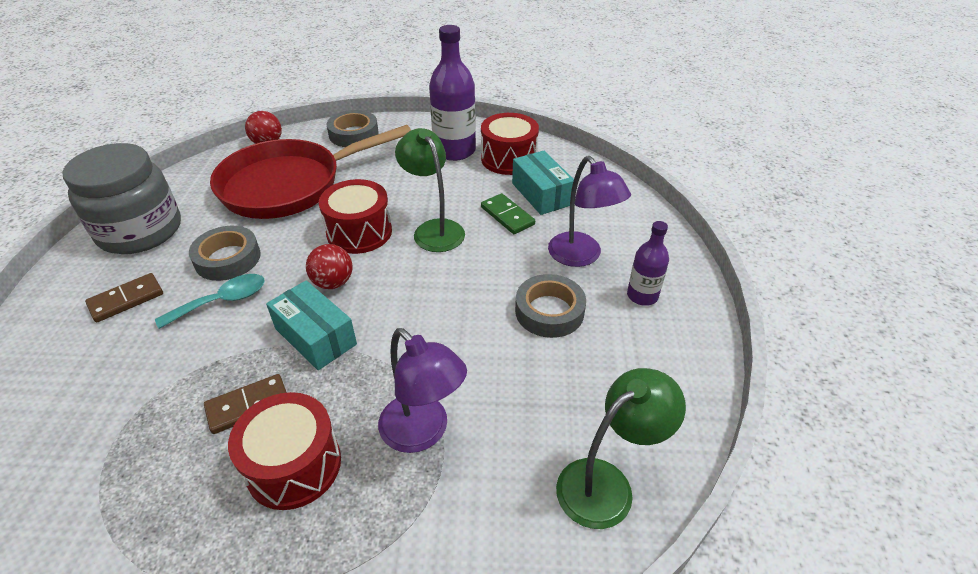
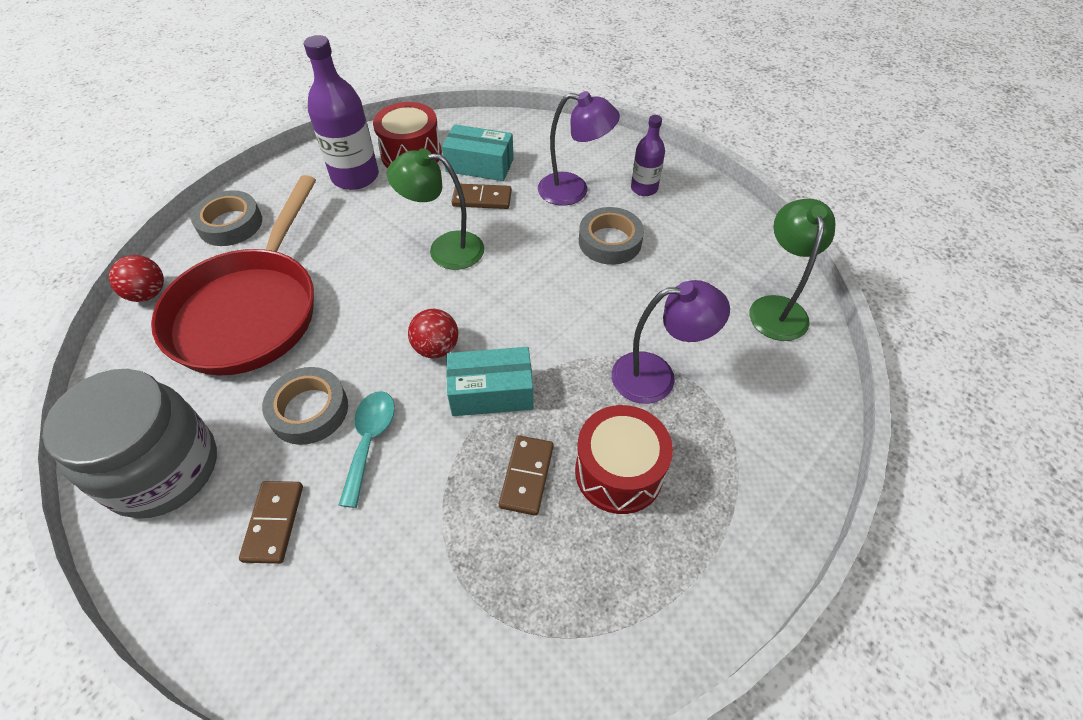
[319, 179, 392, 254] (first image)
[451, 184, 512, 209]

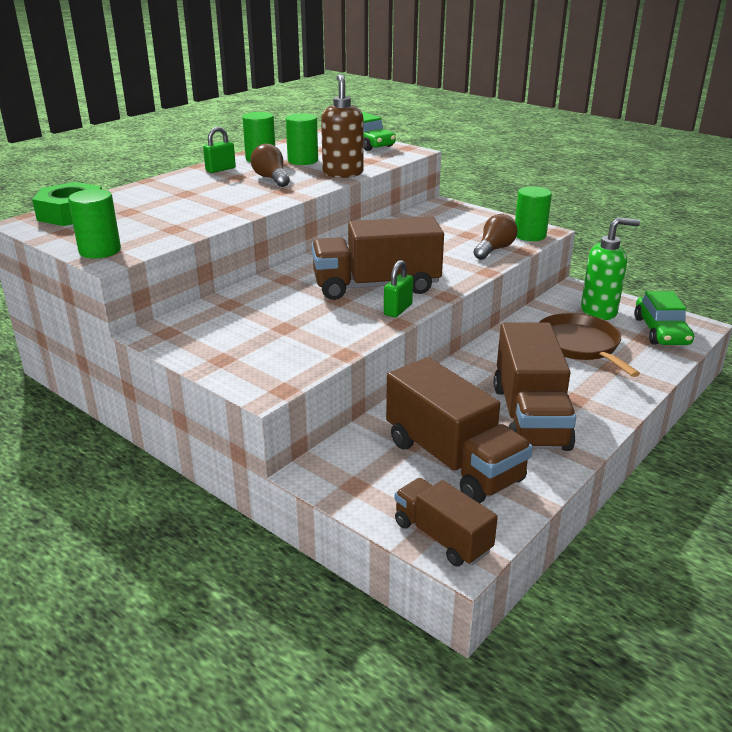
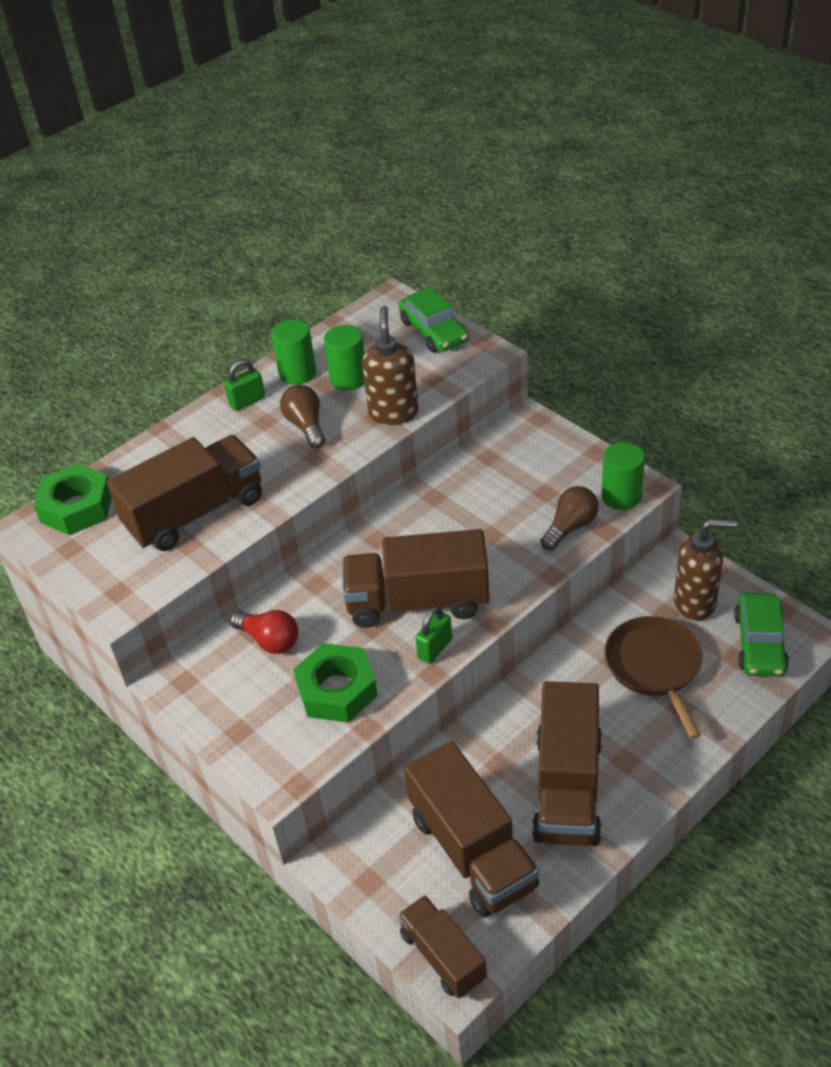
[68, 189, 121, 258] (first image)
[674, 519, 737, 621]
[107, 435, 262, 551]
[230, 610, 298, 654]
[294, 643, 378, 723]

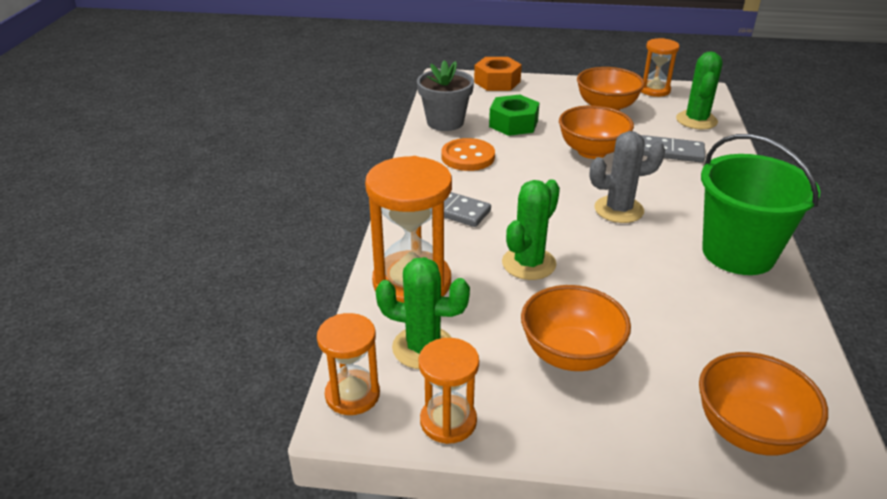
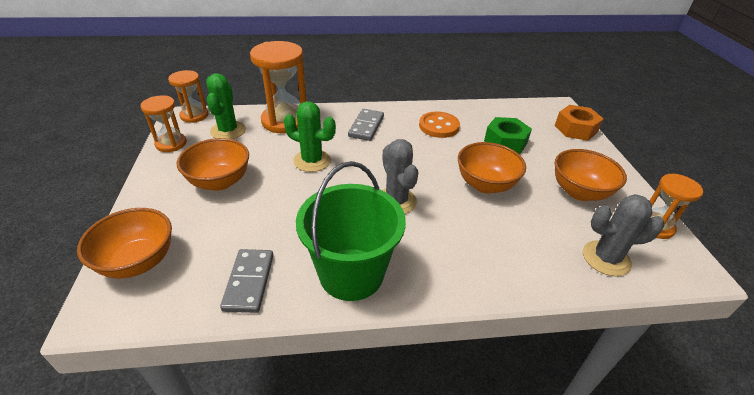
[417, 60, 474, 131] (first image)
[220, 249, 274, 313]
[583, 194, 664, 276]

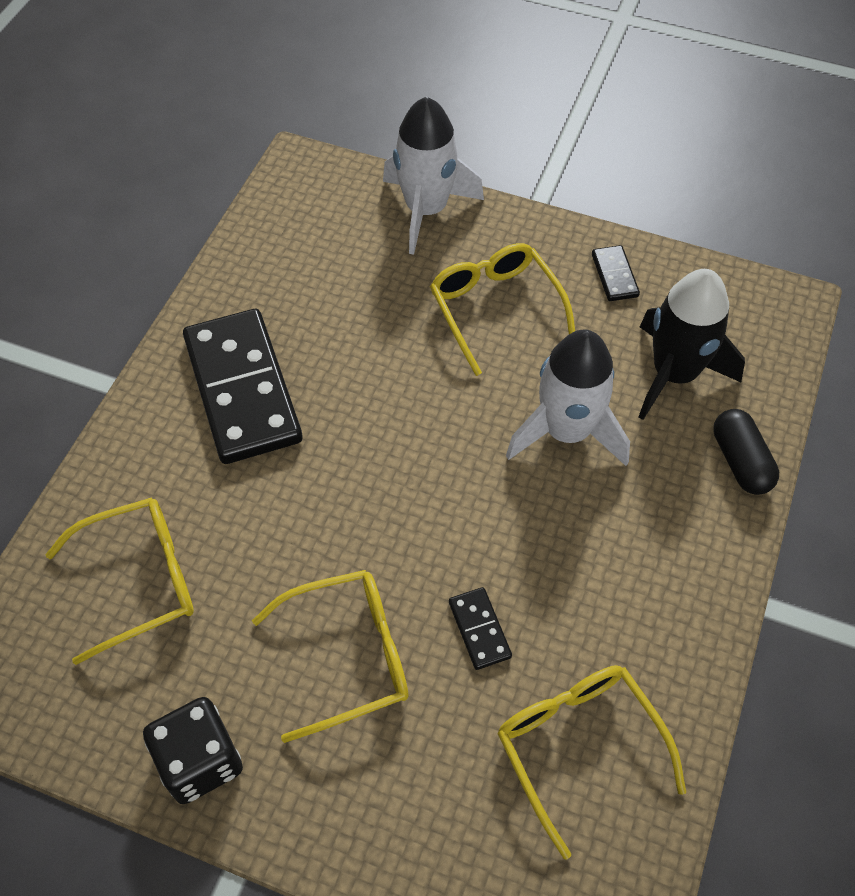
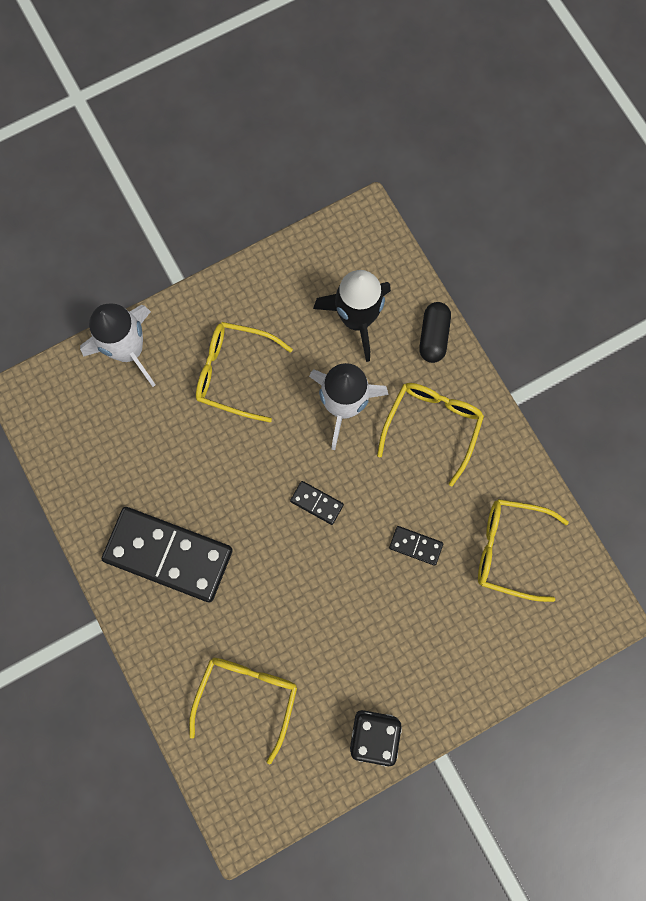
[377, 383, 484, 486]
[290, 481, 344, 525]
[419, 302, 451, 363]

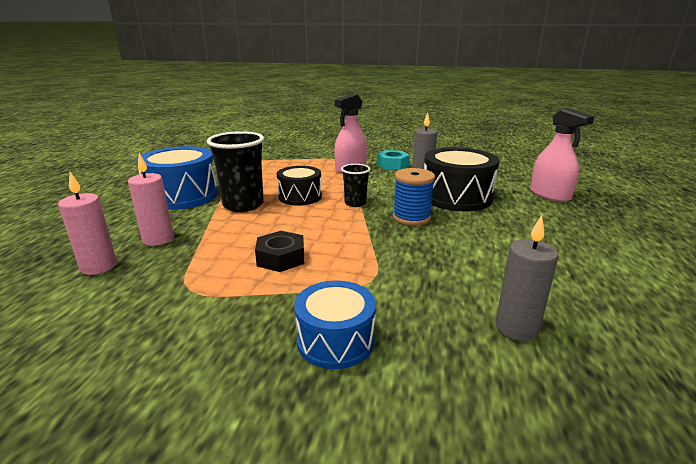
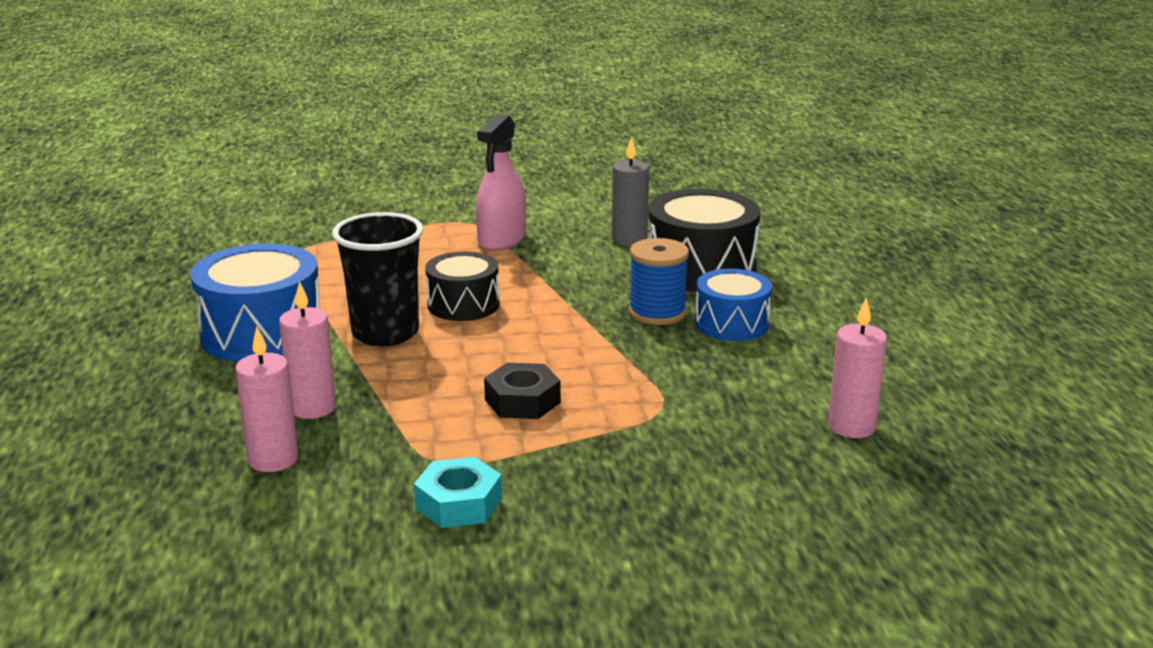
[695, 269, 772, 341]
[341, 164, 371, 207] (first image)
[414, 457, 502, 528]
[828, 297, 887, 438]
[530, 108, 595, 202] (first image)

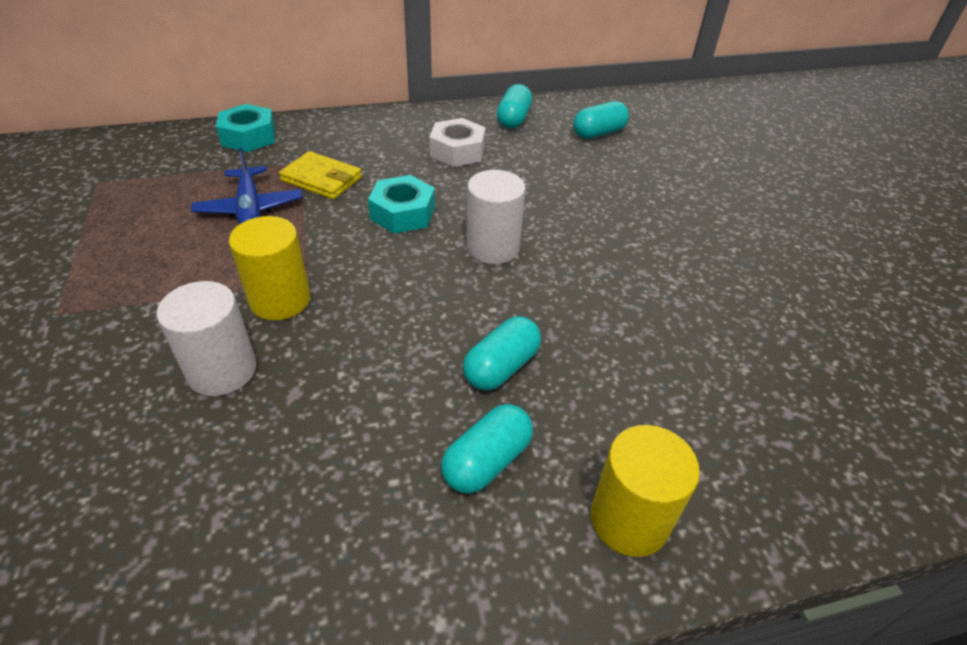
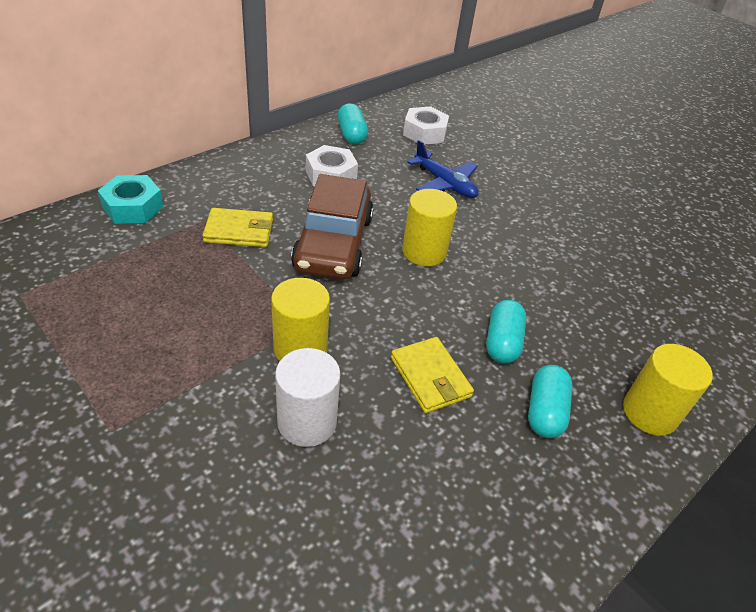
[407, 140, 479, 198]
[291, 174, 374, 279]
[402, 189, 457, 266]
[403, 106, 449, 145]
[391, 337, 474, 413]

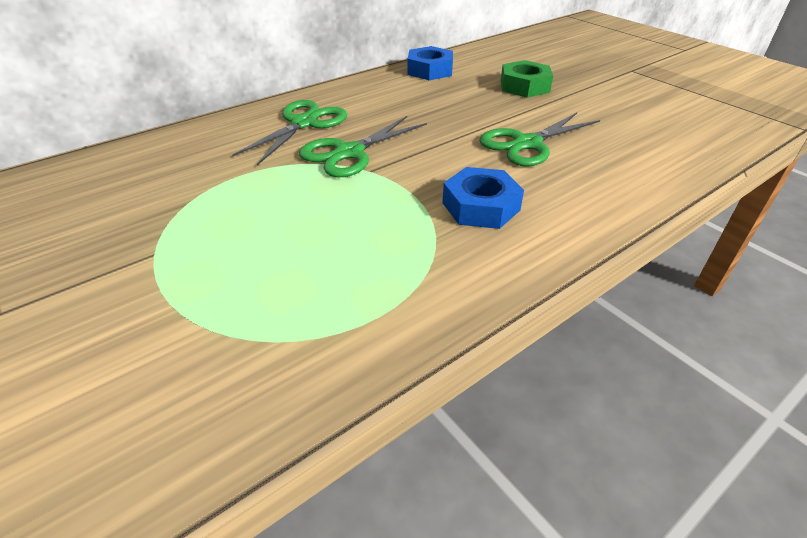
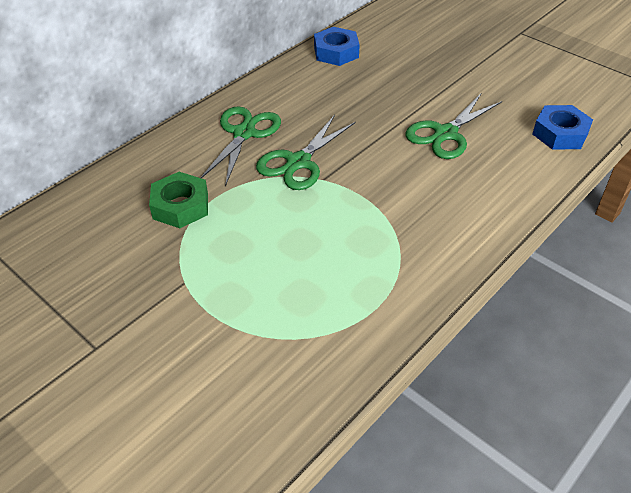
[533, 105, 593, 150]
[149, 172, 208, 228]

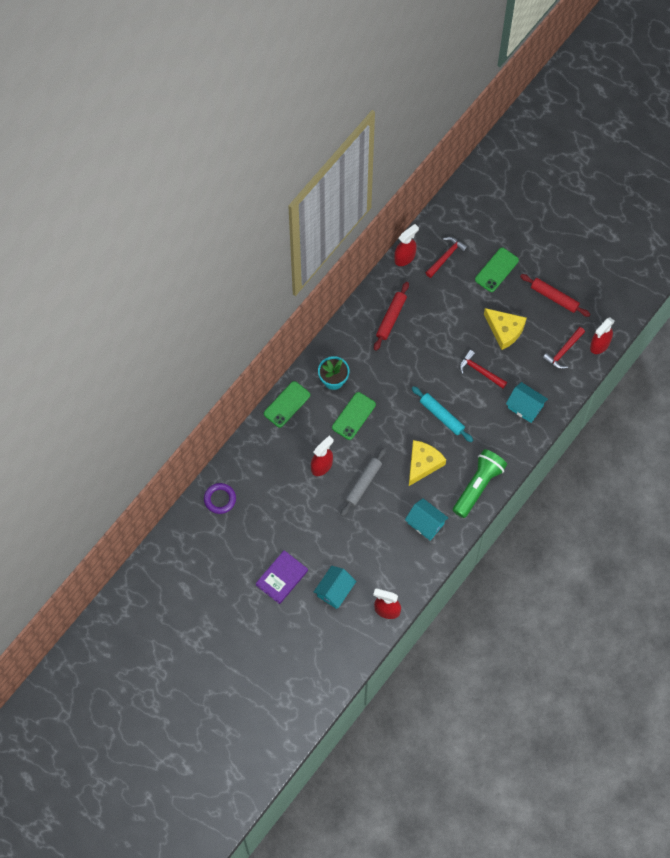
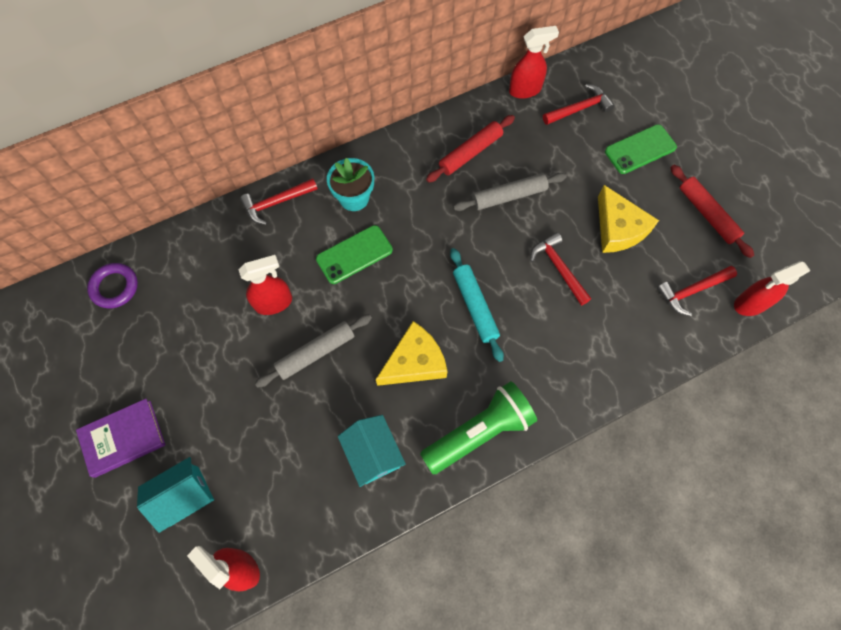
[240, 178, 318, 225]
[506, 382, 548, 423] (first image)
[453, 173, 567, 211]

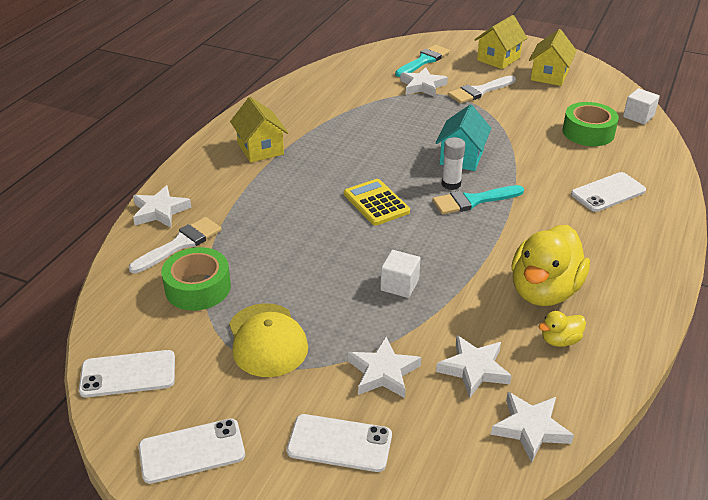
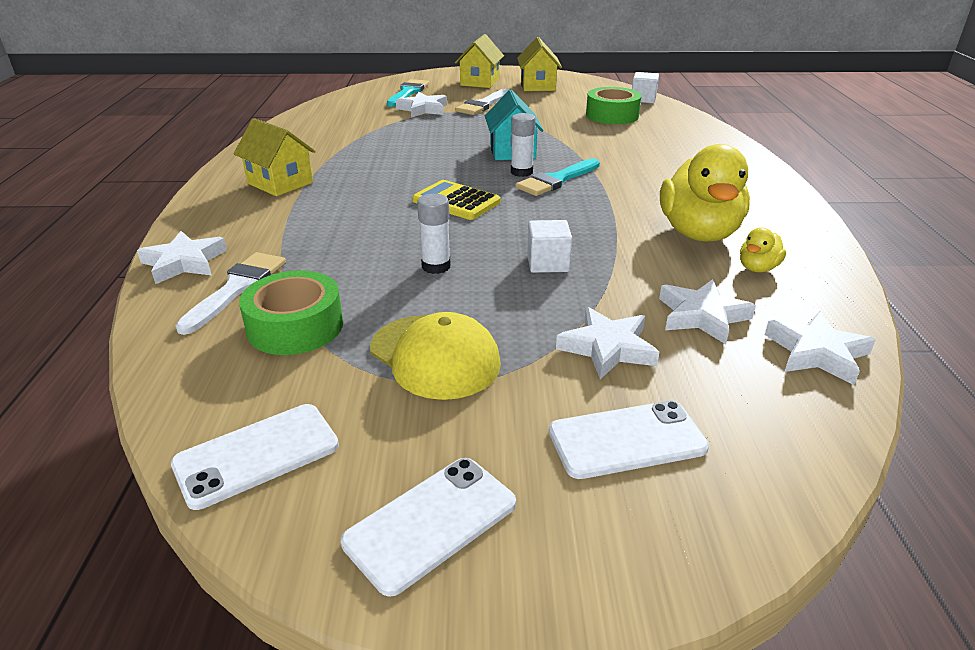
[571, 172, 646, 212] (first image)
[417, 194, 451, 274]

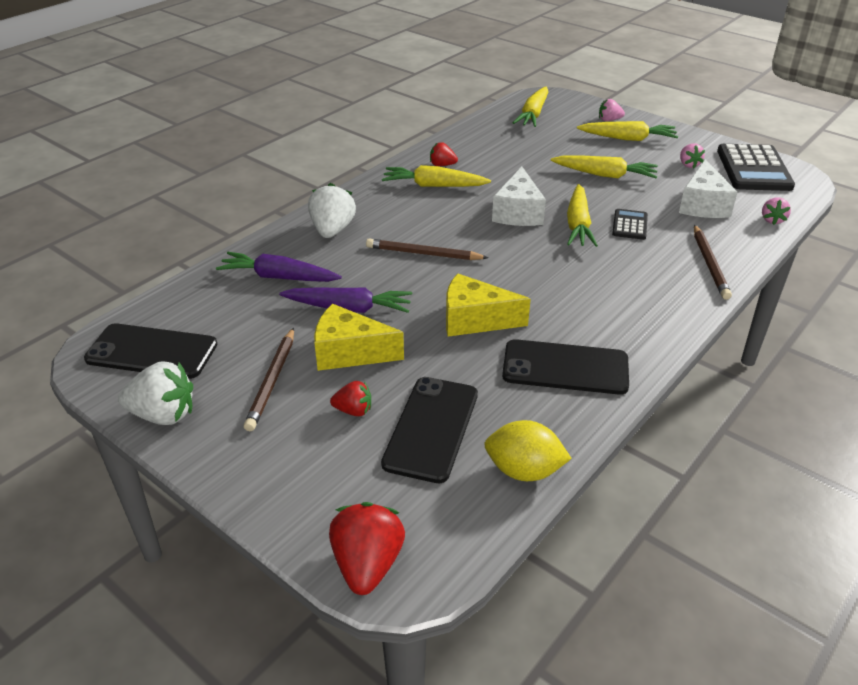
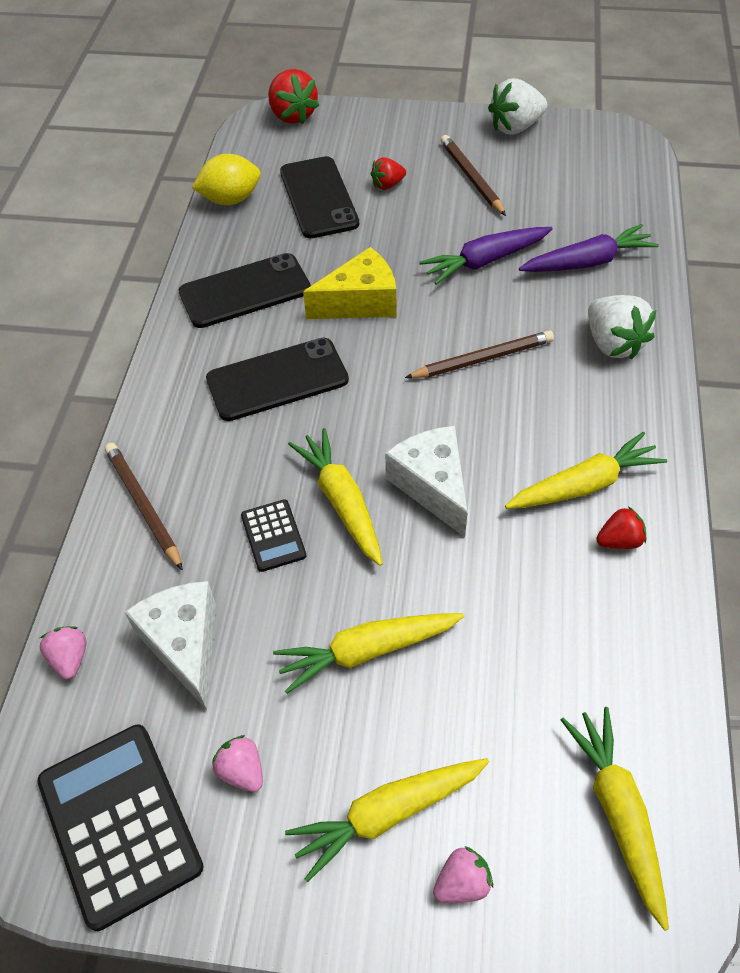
[206, 338, 349, 421]
[314, 304, 404, 371] (first image)

